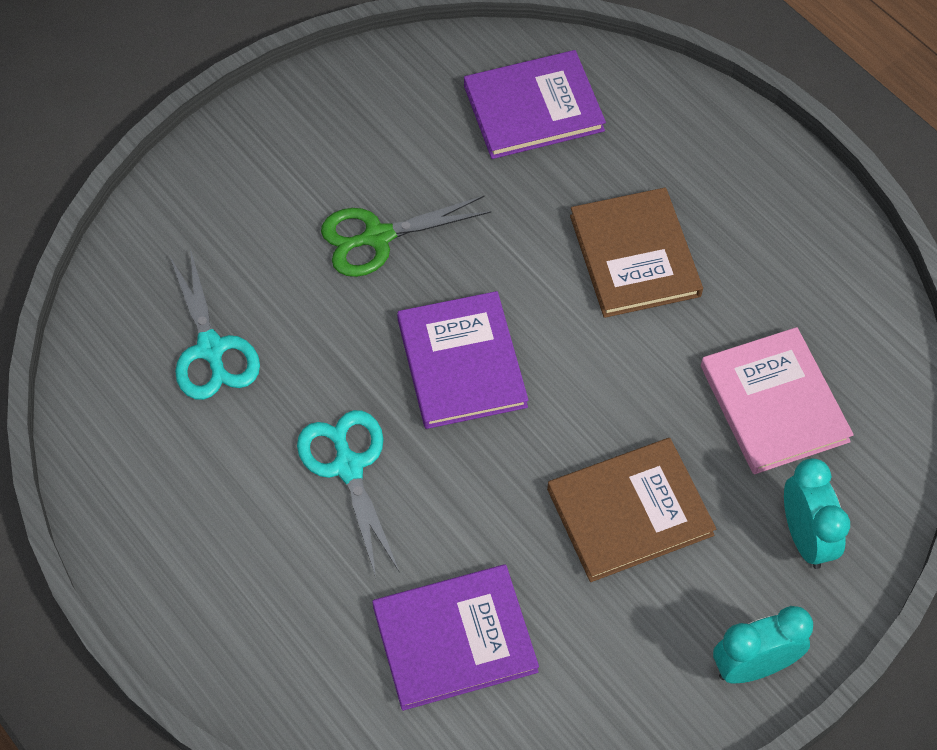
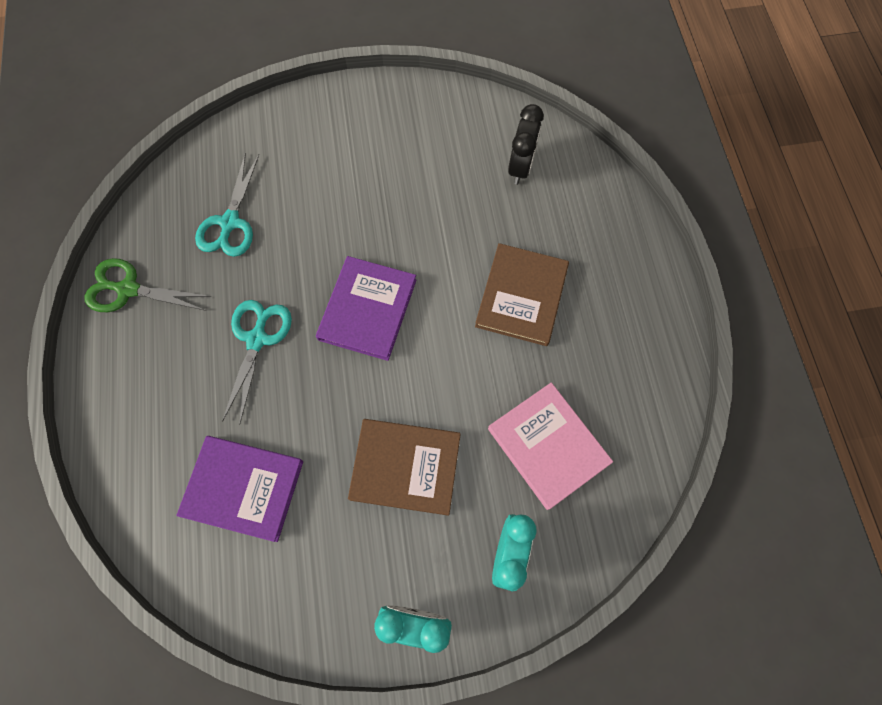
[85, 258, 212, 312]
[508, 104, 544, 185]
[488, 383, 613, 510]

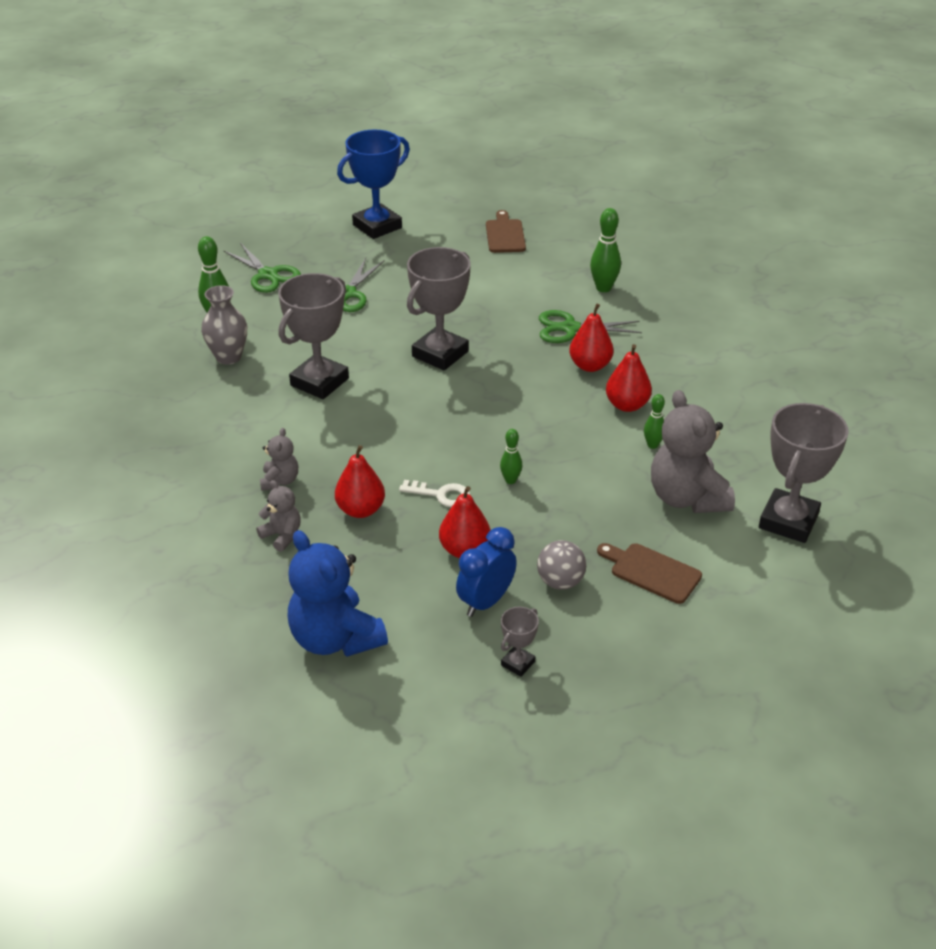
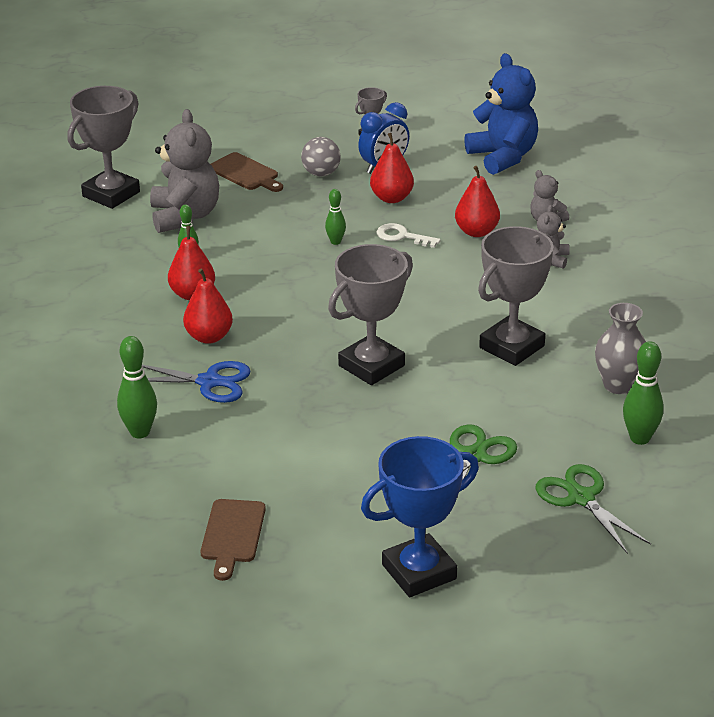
[142, 361, 251, 403]

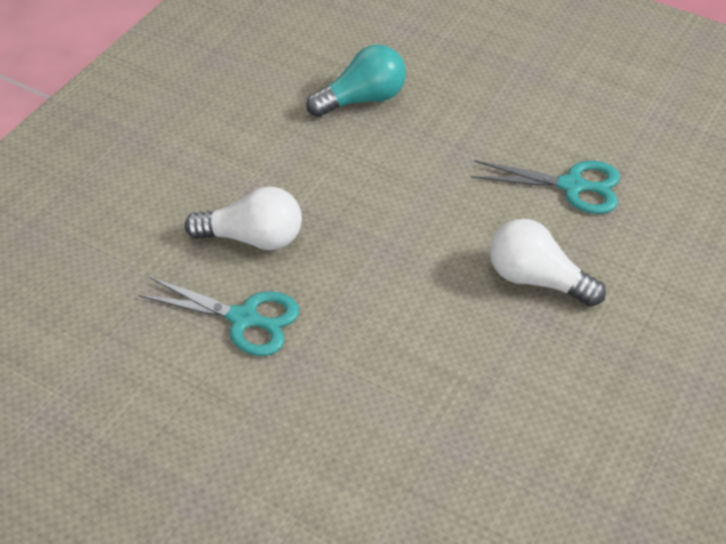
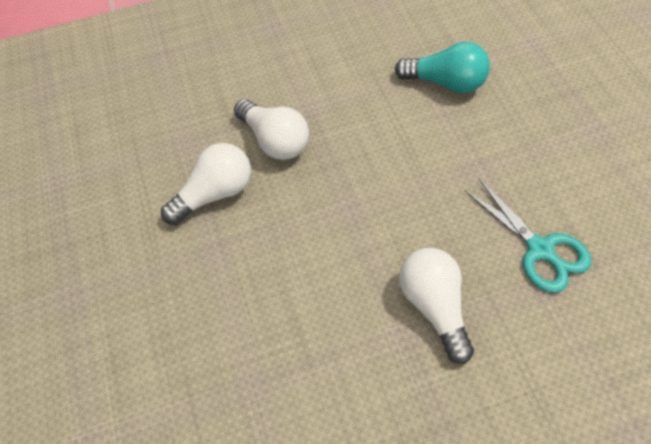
[161, 143, 251, 225]

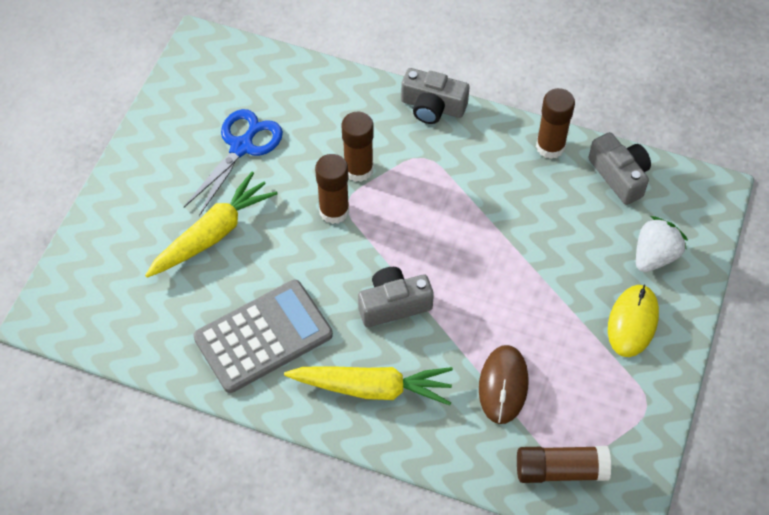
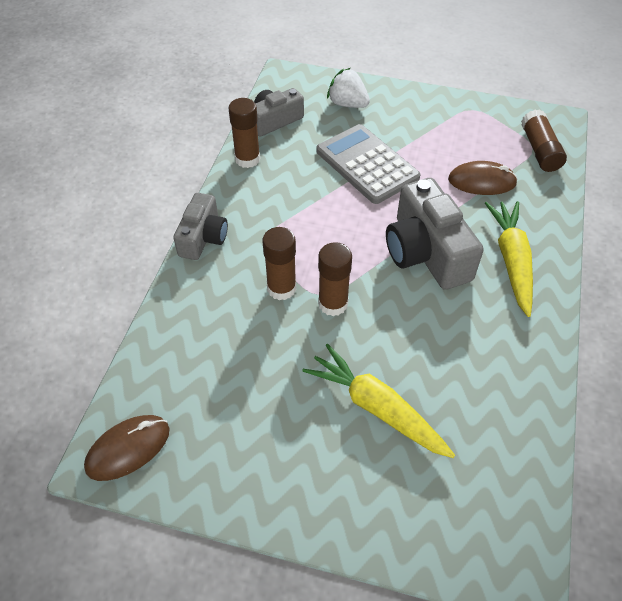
[184, 109, 283, 216] (first image)
[317, 124, 420, 204]
[386, 178, 483, 290]
[608, 285, 659, 357] (first image)
[84, 415, 170, 481]

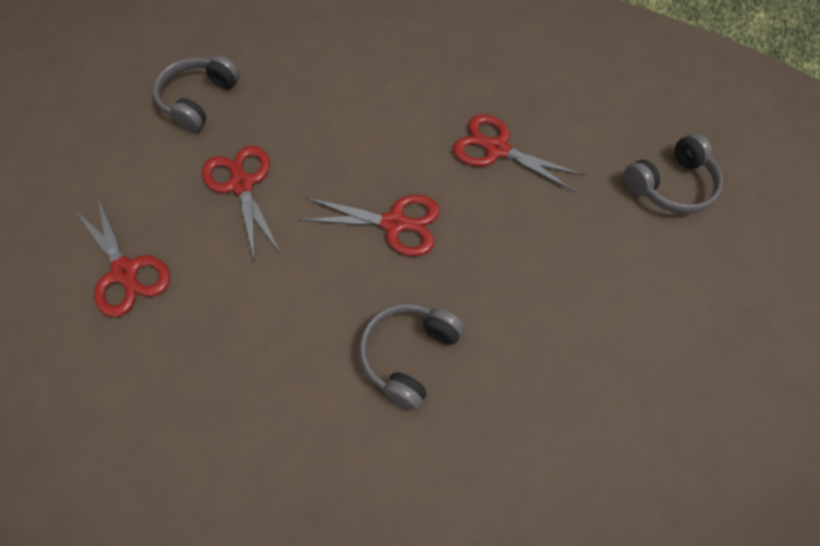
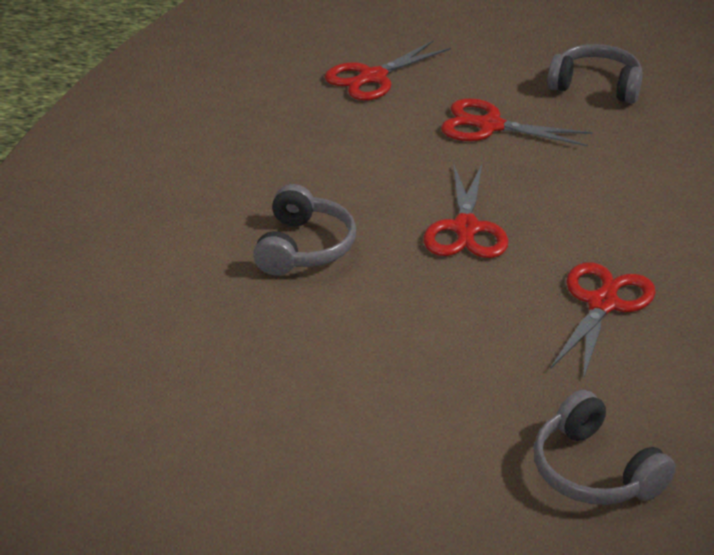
[441, 98, 593, 147]
[253, 184, 356, 275]

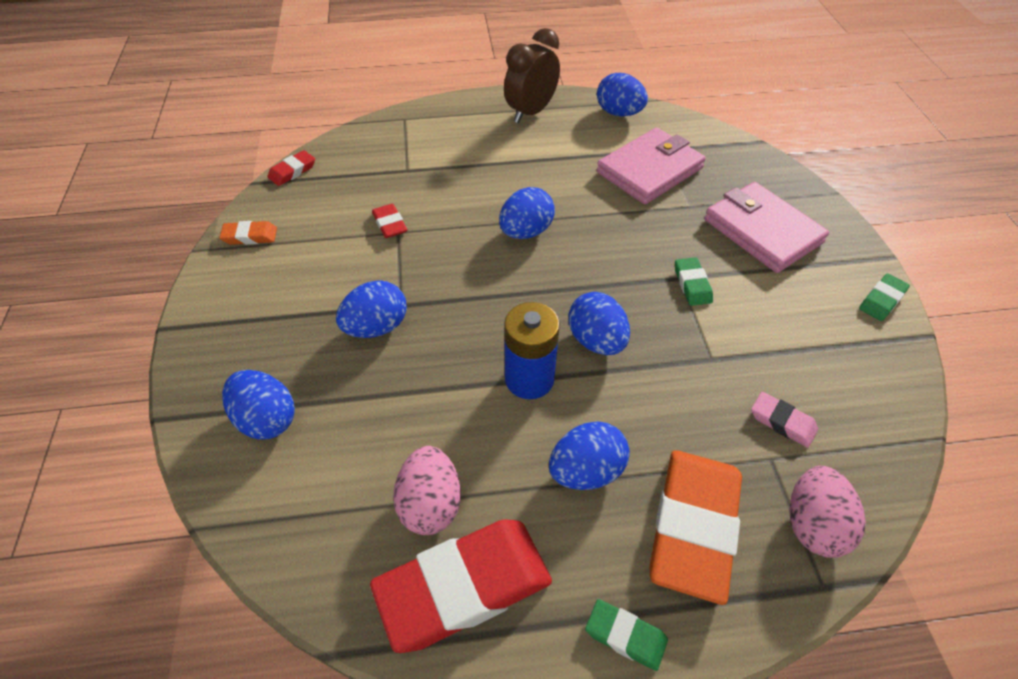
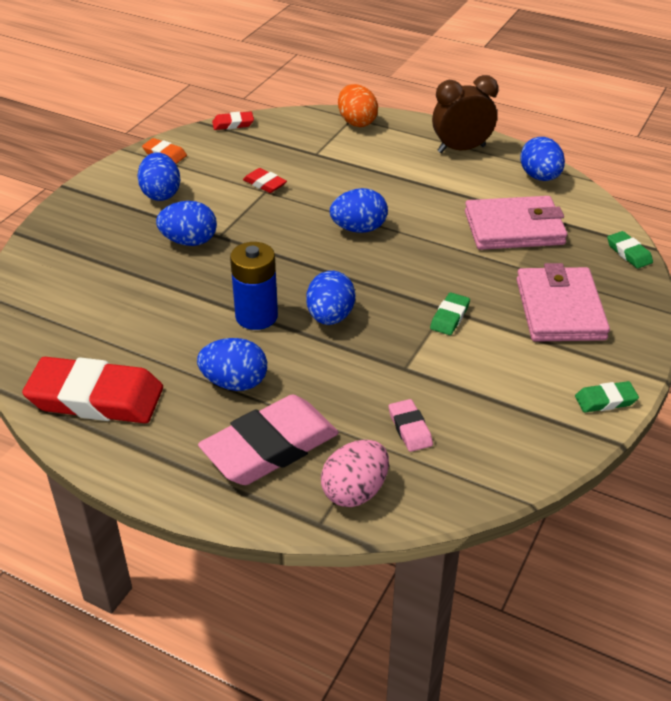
[137, 152, 180, 201]
[243, 168, 287, 193]
[393, 446, 461, 535] (first image)
[607, 231, 653, 269]
[198, 395, 339, 485]
[338, 84, 378, 127]

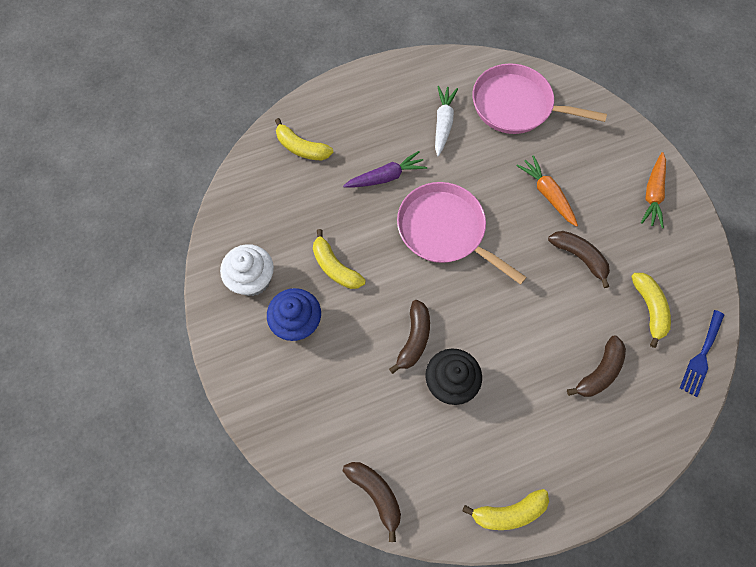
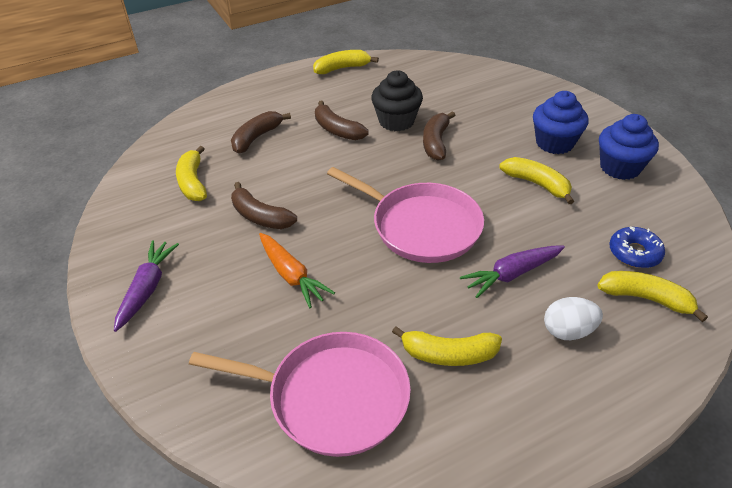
[599, 114, 659, 180]
[315, 101, 369, 140]
[392, 326, 502, 366]
[114, 241, 179, 332]
[680, 310, 724, 397] (first image)
[544, 297, 603, 340]
[609, 227, 665, 268]

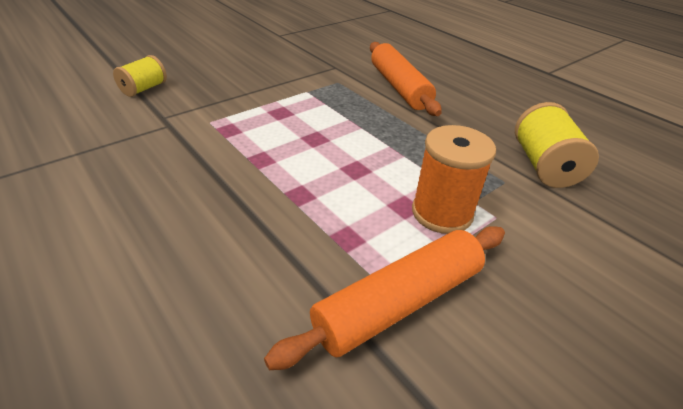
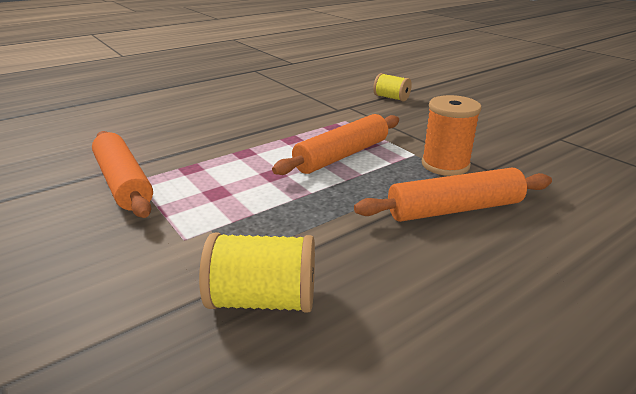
[422, 95, 482, 176]
[272, 114, 399, 175]

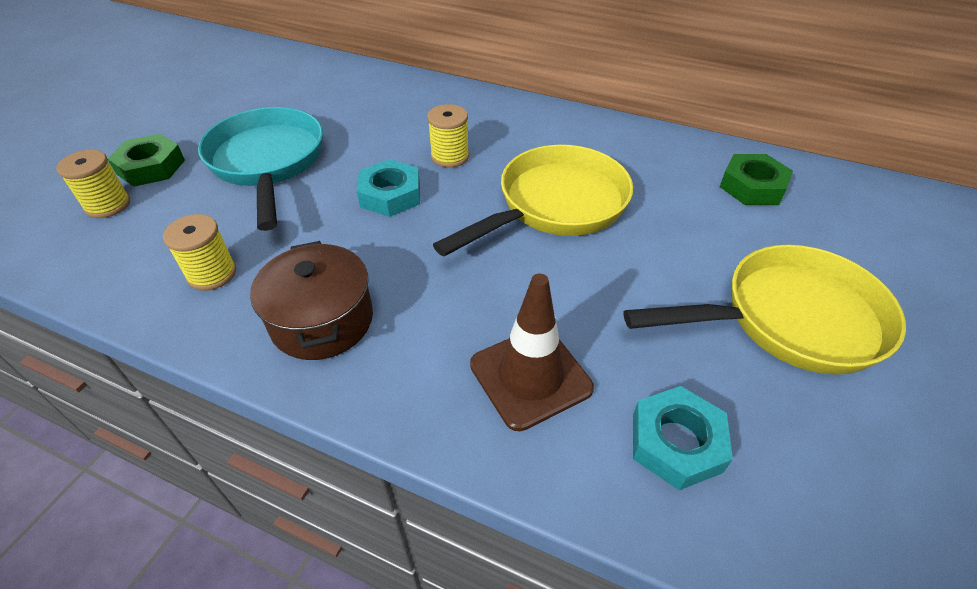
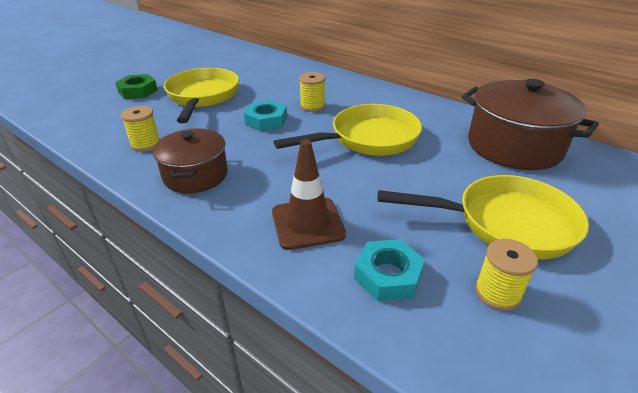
[475, 239, 538, 311]
[164, 68, 239, 123]
[462, 79, 599, 170]

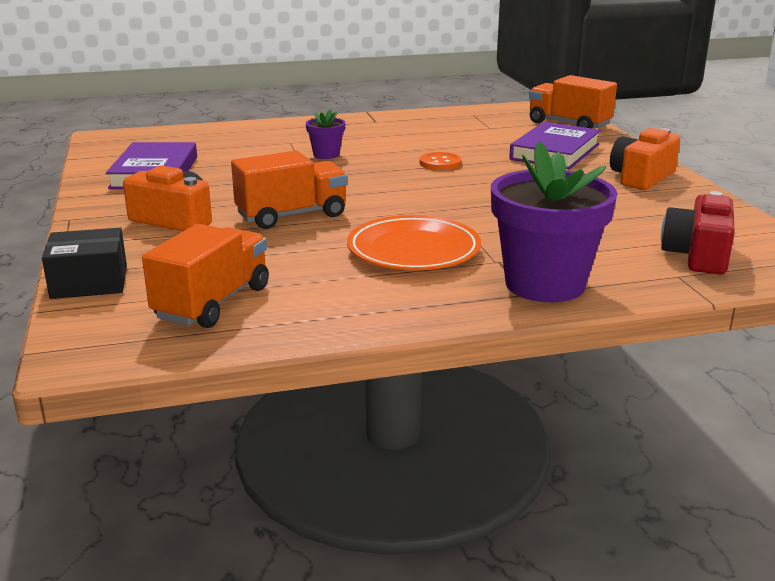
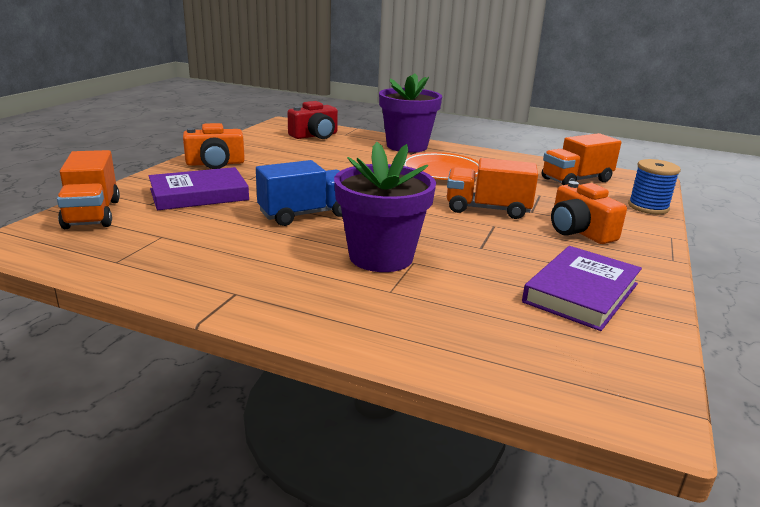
[628, 159, 681, 214]
[334, 142, 436, 272]
[256, 160, 343, 226]

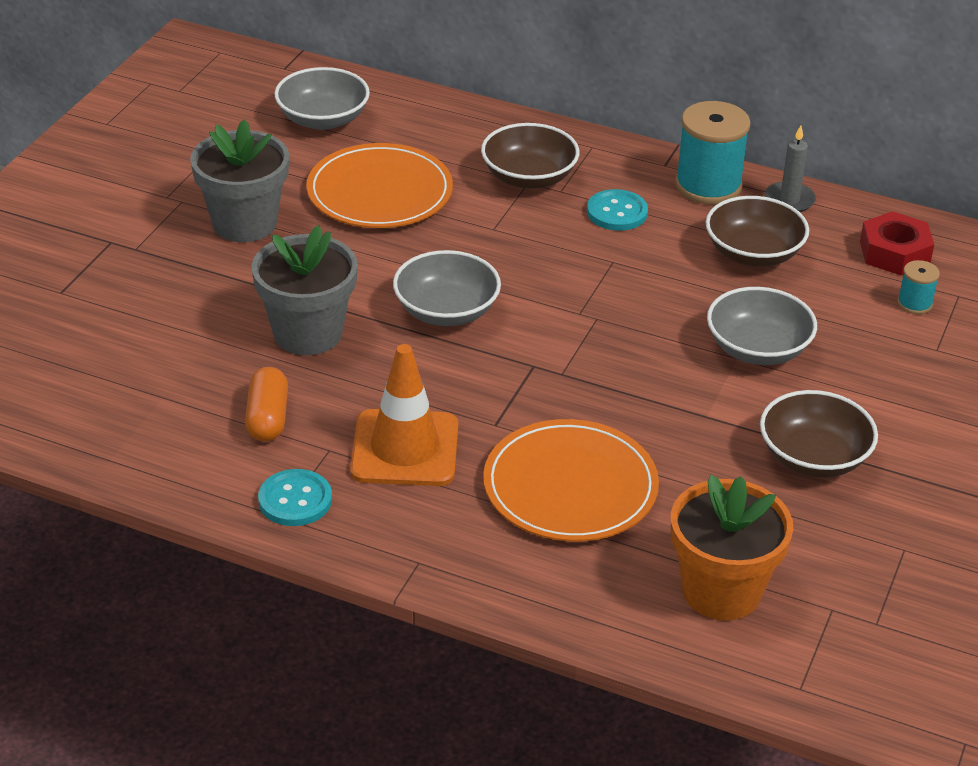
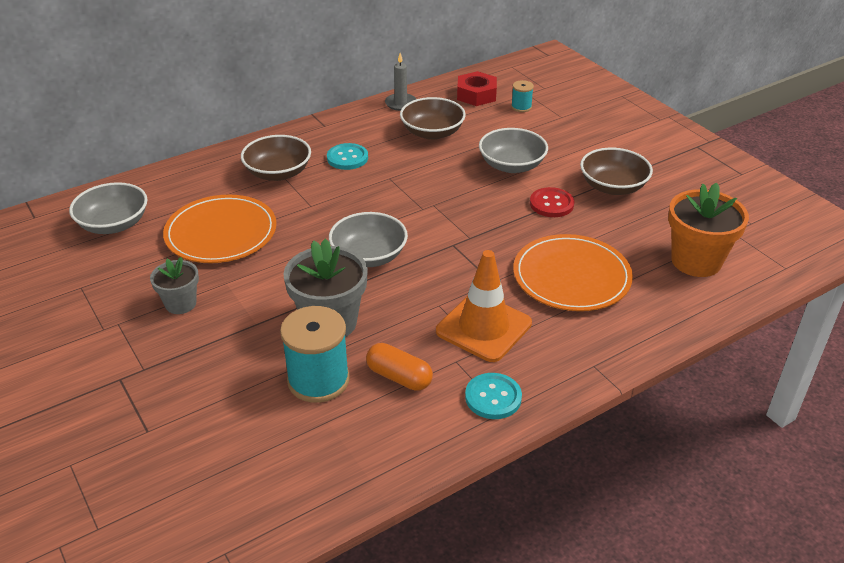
[150, 257, 199, 314]
[280, 306, 350, 403]
[530, 187, 575, 217]

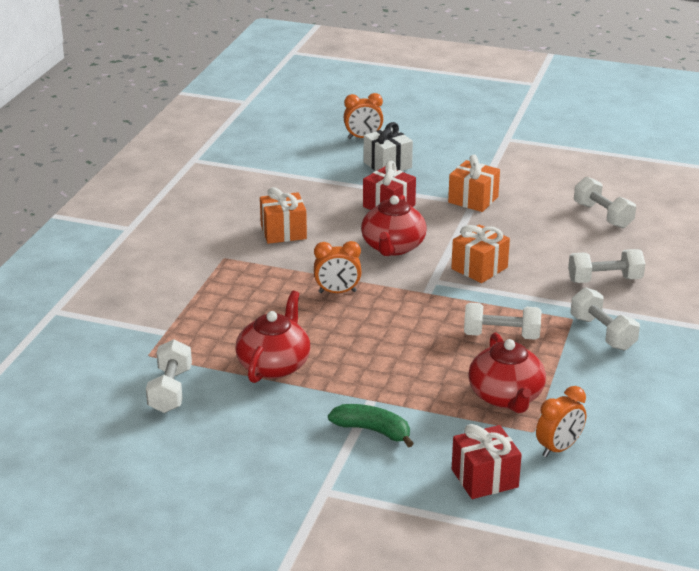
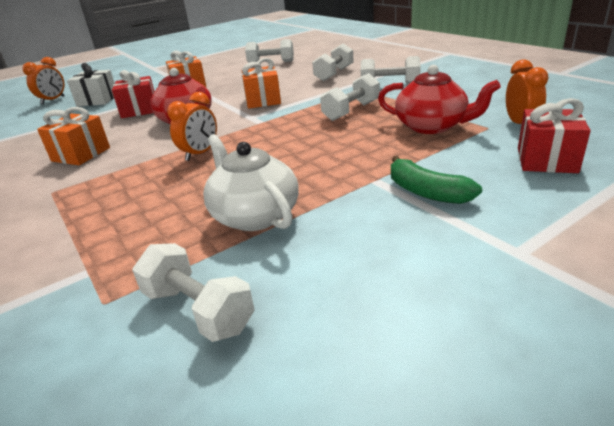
[203, 134, 299, 231]
[391, 156, 482, 204]

